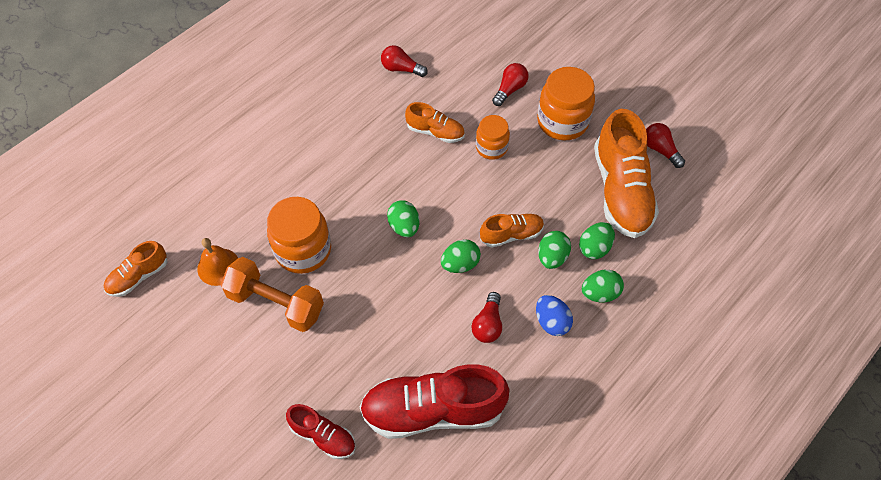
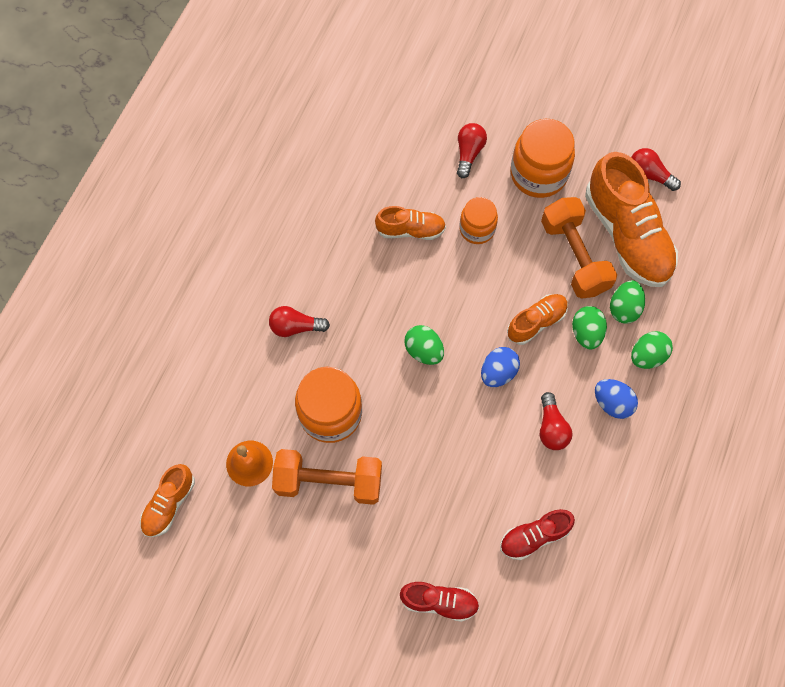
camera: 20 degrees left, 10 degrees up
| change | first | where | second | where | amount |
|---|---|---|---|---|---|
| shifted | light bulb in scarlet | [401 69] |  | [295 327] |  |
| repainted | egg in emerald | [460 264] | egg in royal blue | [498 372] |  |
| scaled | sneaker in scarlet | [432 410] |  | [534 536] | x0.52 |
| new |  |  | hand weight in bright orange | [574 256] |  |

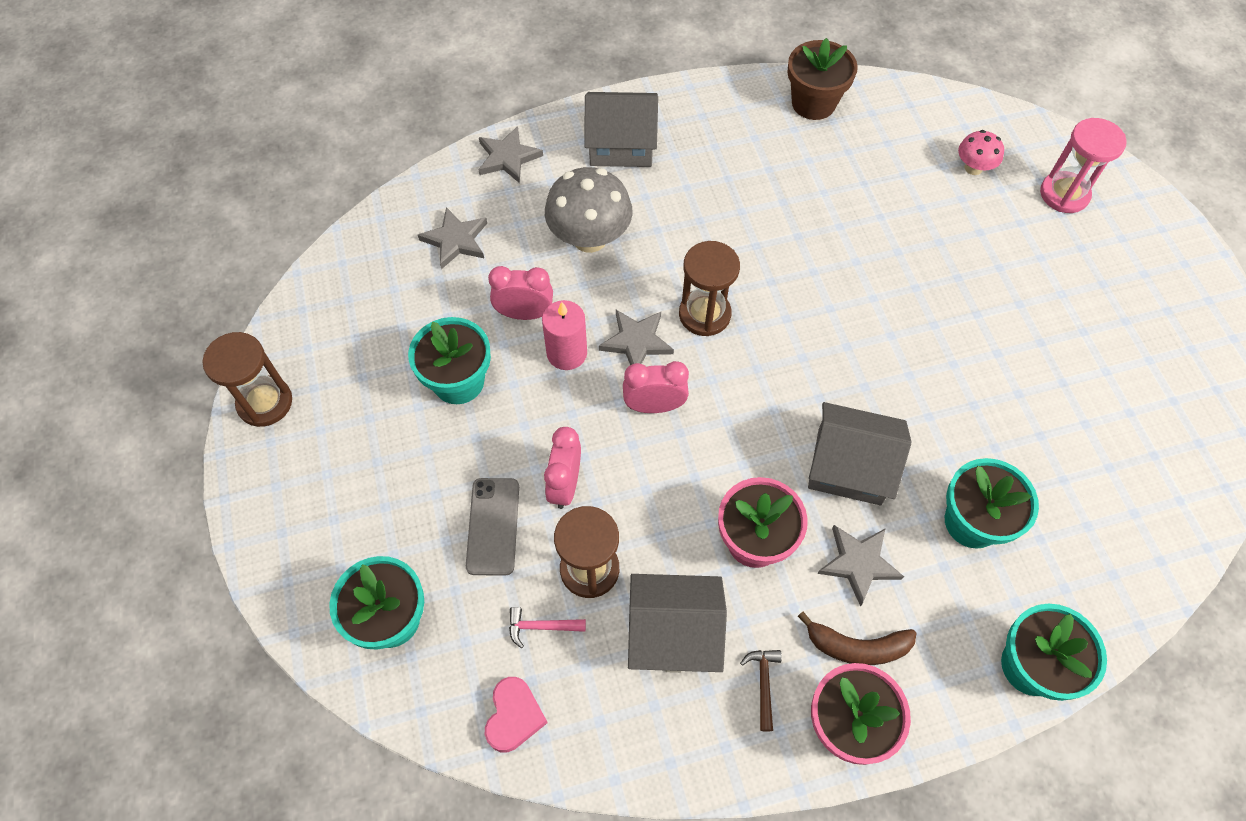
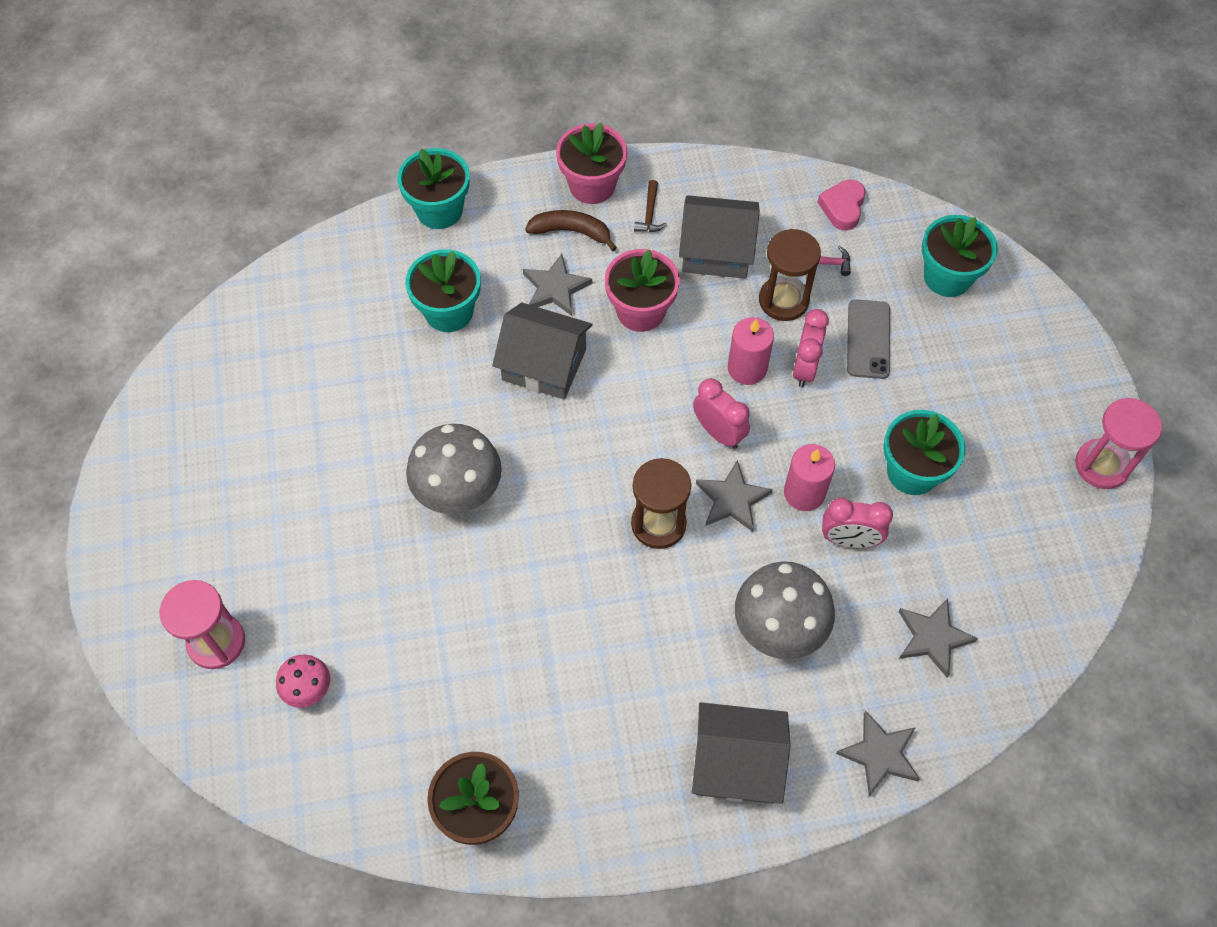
camera: 175 degrees left, 0 degrees up
| change | first | where | second | where | amount |
|---|---|---|---|---|---|
| new |  |  | mushroom in gray | [458 491] |  |
| rotated | bedside clock in rosy | [654 406] |  | [718 432] | 135 degrees counterclockwise |
| new |  |  | wax candle in rosy | [747 368] |  |
| repainted | sandglass in russet | [265 402] | sandglass in rosy | [1102 465] |  |

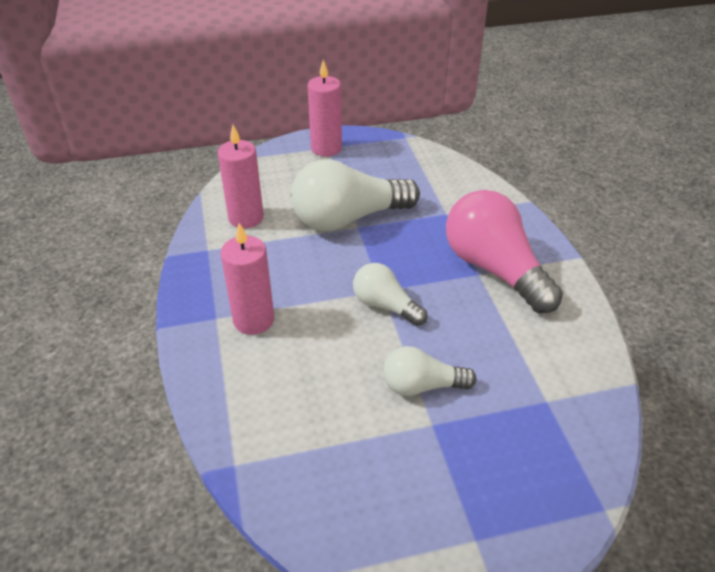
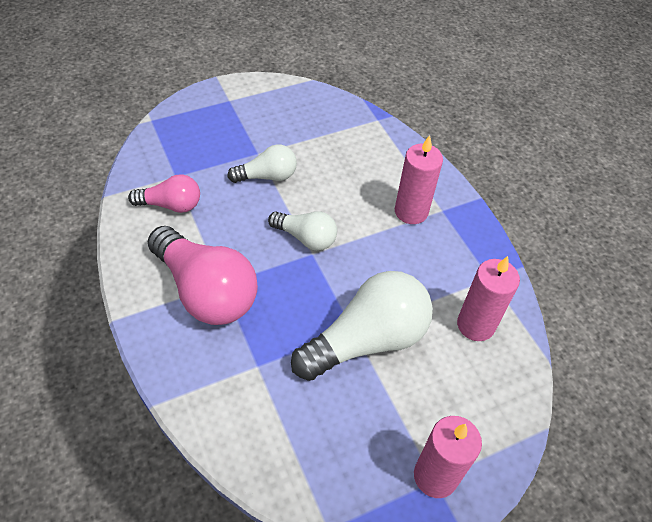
camera: 165 degrees right, 10 degrees up
| change | first | where | second | where | amount |
|---|---|---|---|---|---|
| new |  |  | light bulb in rosy | [171 205] |  |

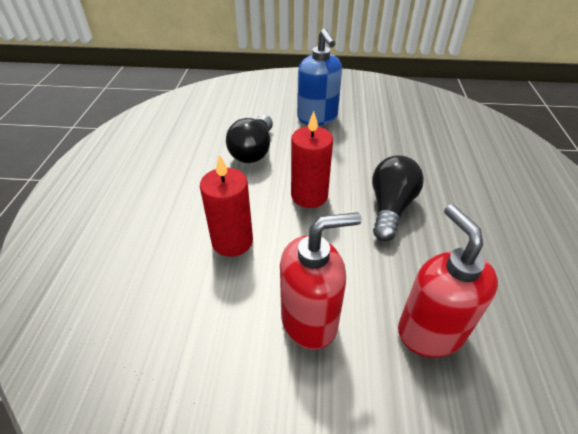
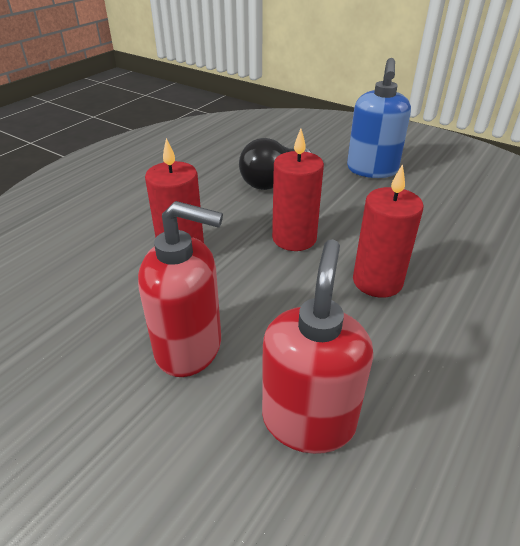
camera: 30 degrees right, 5 degrees down
| change | first | where | second | where | amount |
|---|---|---|---|---|---|
| swapped | light bulb in ebony | [390 208] | wax candle in scarlet | [377 281] |  |

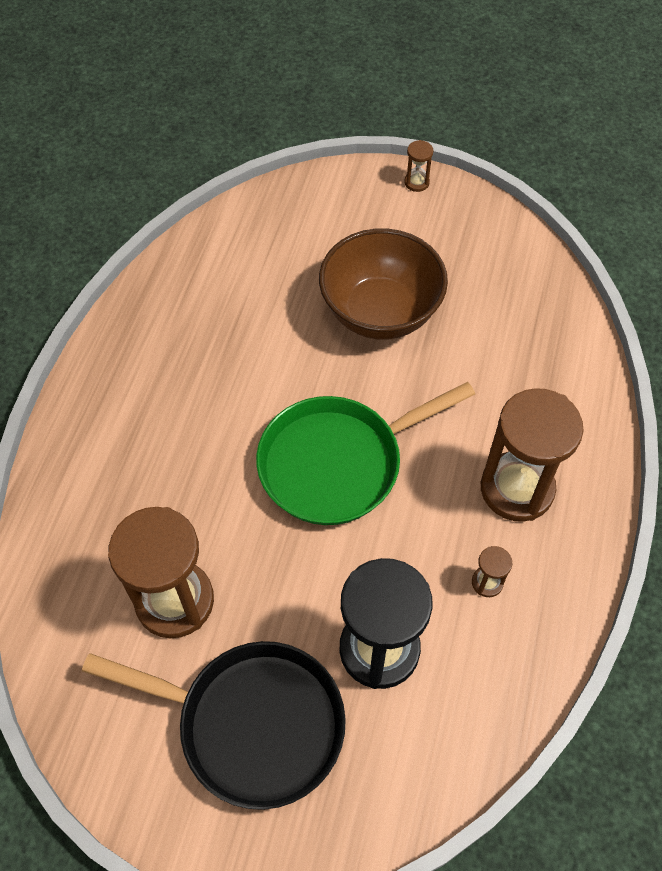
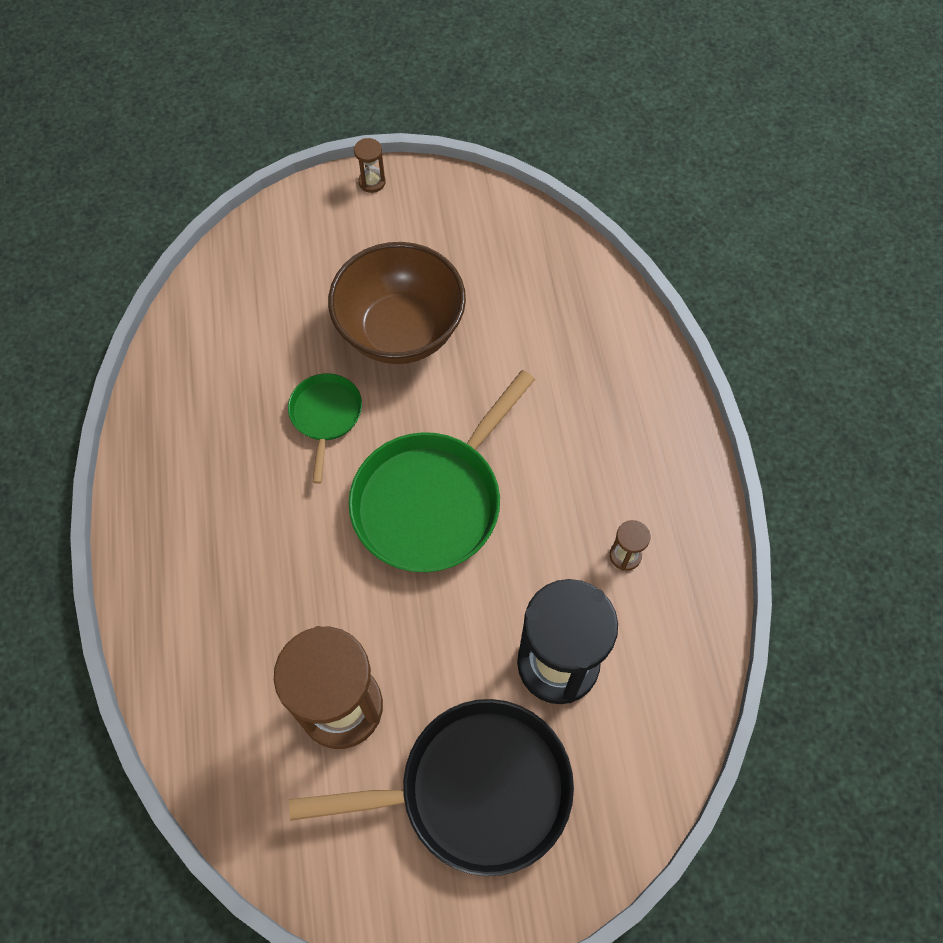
camera: 25 degrees left, 5 degrees up
| change | first | where | second | where | amount |
|---|---|---|---|---|---|
| new |  |  | frying pan in emerald | [326 416] |  |
| gone | sandglass in russet | [517 489] |  |  |  |

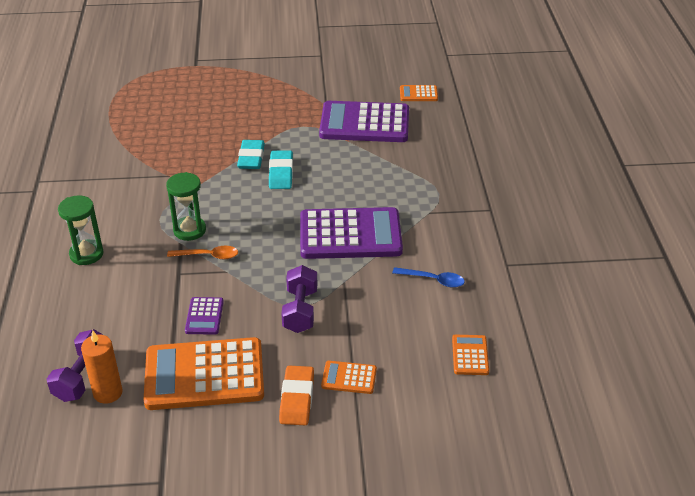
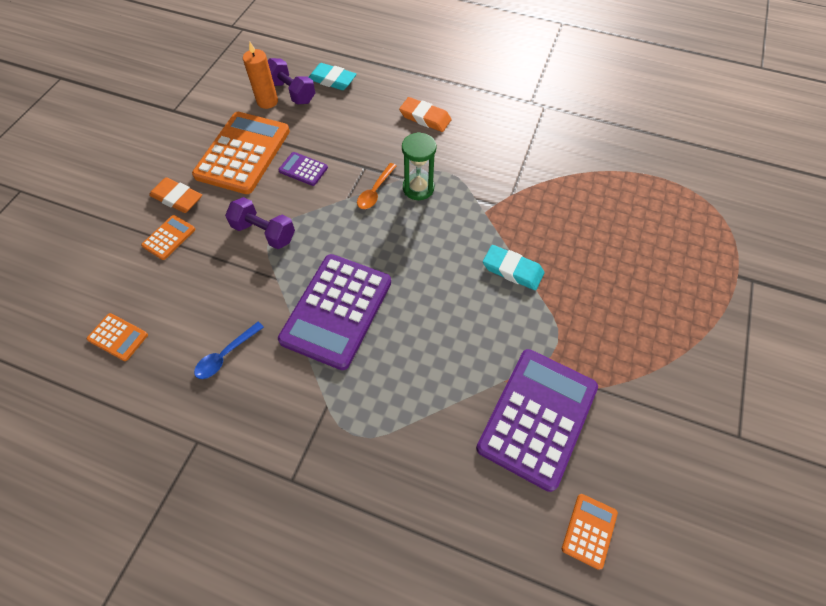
camera: 115 degrees right, 20 degrees up
| change | first | where | second | where | amount |
|---|---|---|---|---|---|
| shifted | eraser in aqua | [281 173] |  | [332 80] |  |
| swapped | sandglass in emerald | [86 254] | eraser in bright orange | [425 118] |  |

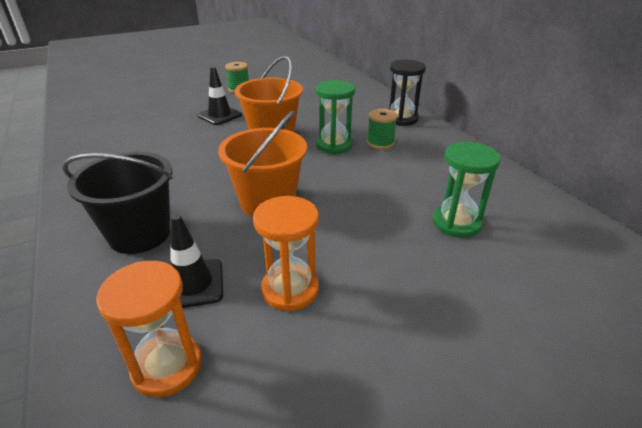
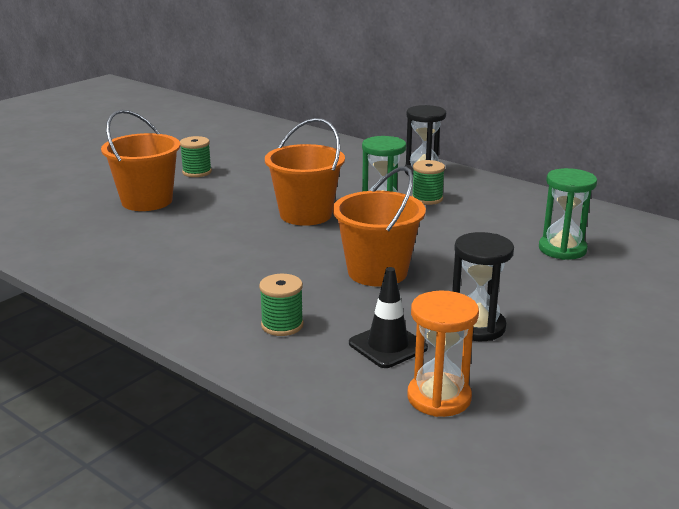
camera: 25 degrees left, 10 degrees down
| change | first | where | second | where | amount |
|---|---|---|---|---|---|
| new |  |  | pail in bright orange | [147 201] |  |
| swapped | pail in ebony | [140 234] | bobbin in emerald | [282 325] |  |
| repainted | sandglass in bright orange | [290 289] | sandglass in ebony | [477 327] |  |
| gone | road cone in ebony | [220 115] |  |  |  |

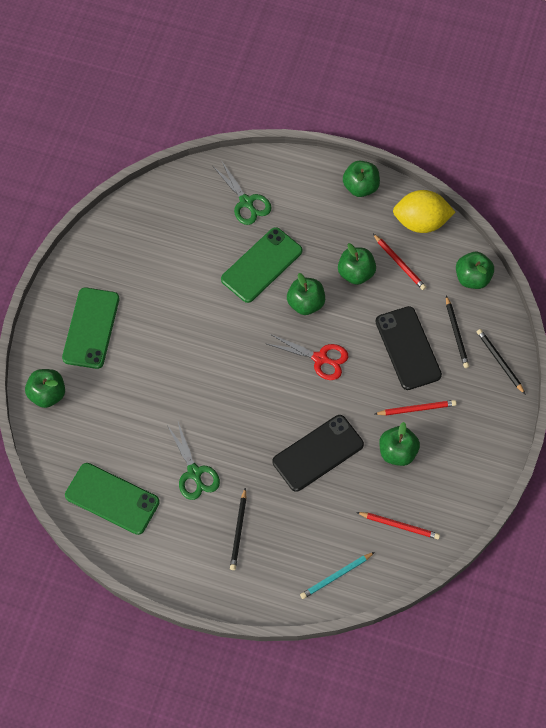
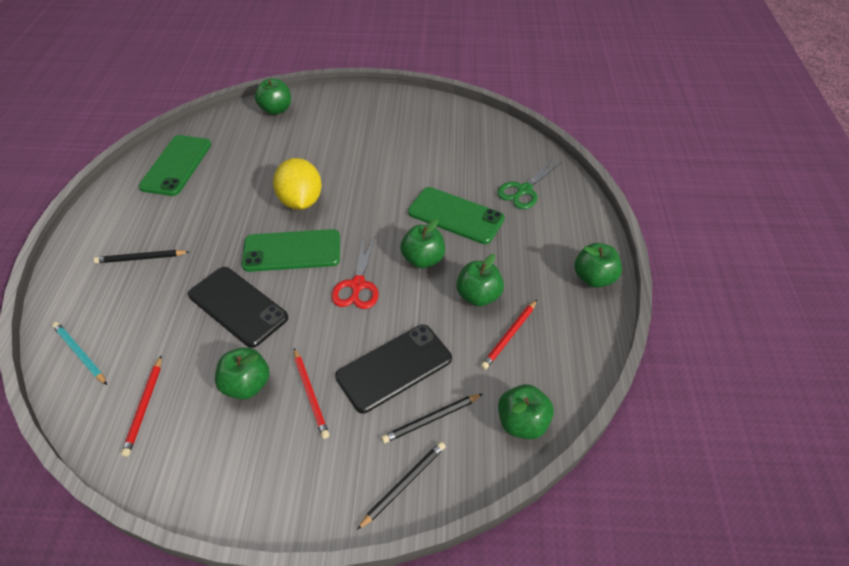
camera: 75 degrees right, 15 degrees down
| change | first | where | second | where | amount |
|---|---|---|---|---|---|
| shifted | mobile phone in emerald | [91 328] |  | [292 251] |  |
| shifted | lemon in bright yellow | [421 222] |  | [301 201] |  |
| gone | shears in emerald | [194 472] |  |  |  |

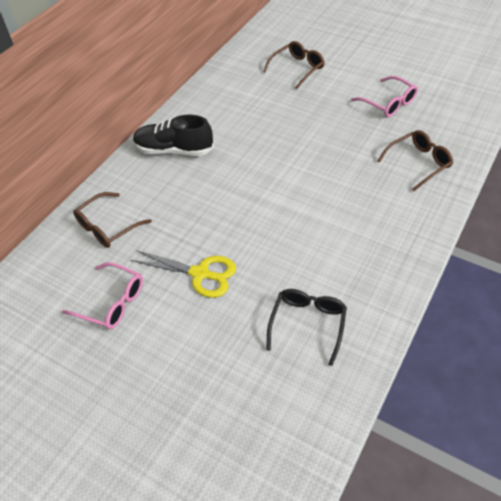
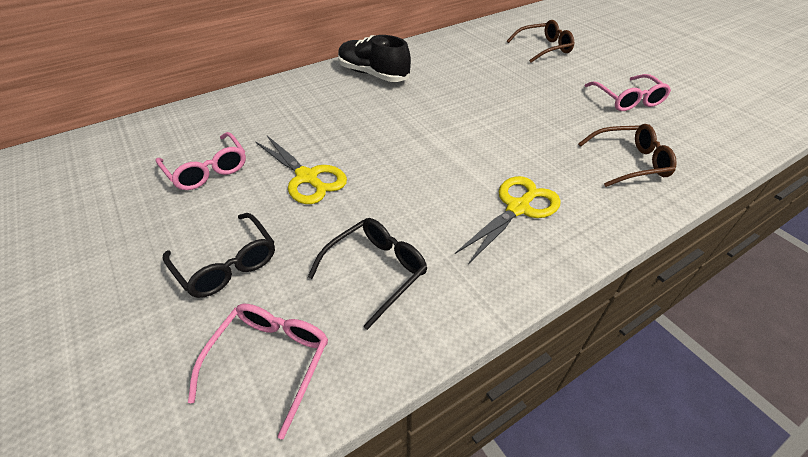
camera: 25 degrees right, 5 degrees down
| change | first | where | second | where | amount |
|---|---|---|---|---|---|
| new |  |  | spectacles in ebony | [227 264] |  |
| new |  |  | spectacles in rosy | [271 360] |  |
| new |  |  | shears in bright yellow | [518 208] |  |
| gone | spectacles in russet | [107 227] |  |  |  |

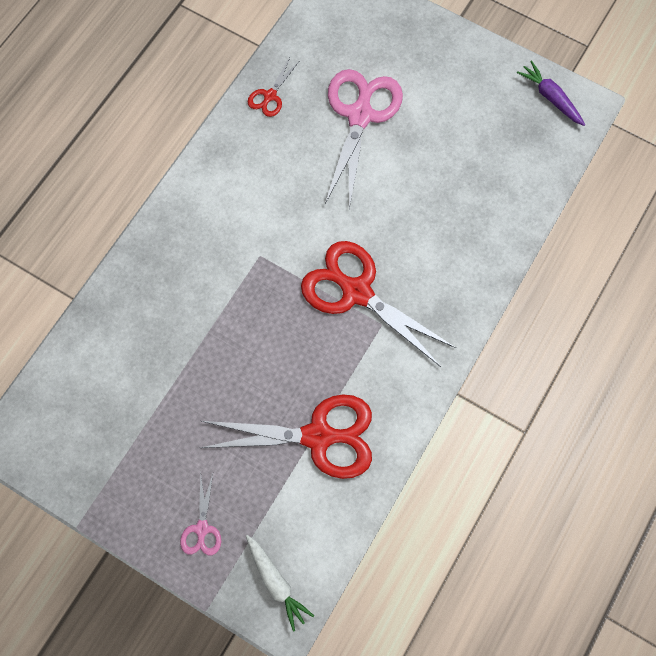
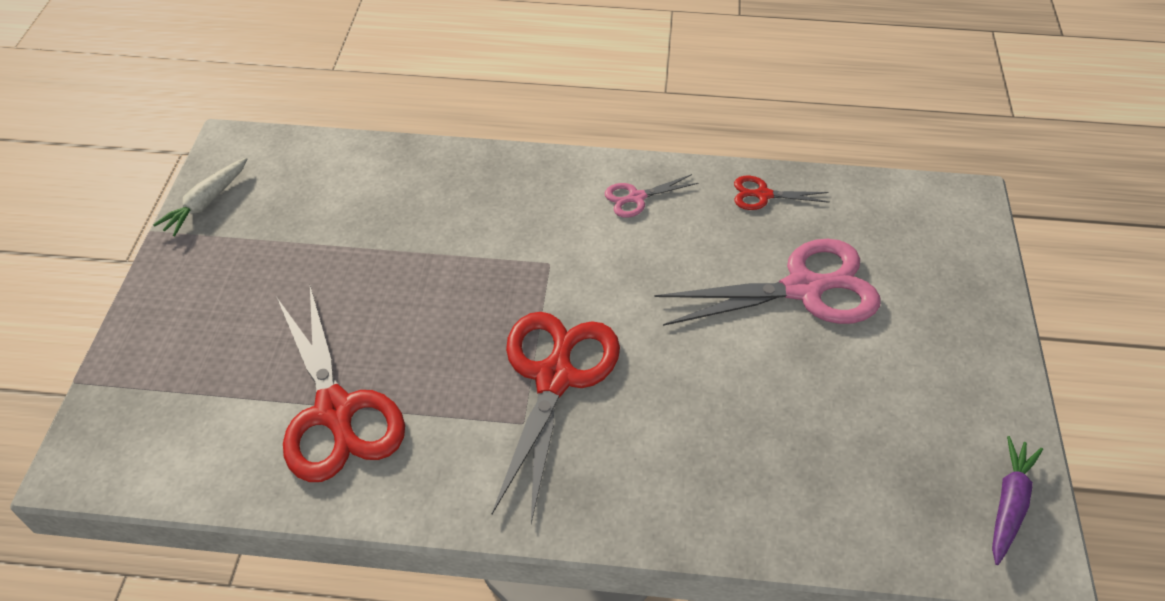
camera: 65 degrees right, 20 degrees down
| change | first | where | second | where | amount |
|---|---|---|---|---|---|
| shifted | carrot in white | [276 582] |  | [206 202] |  |
| shifted | shears in rosy | [202 528] |  | [636 197] |  |

